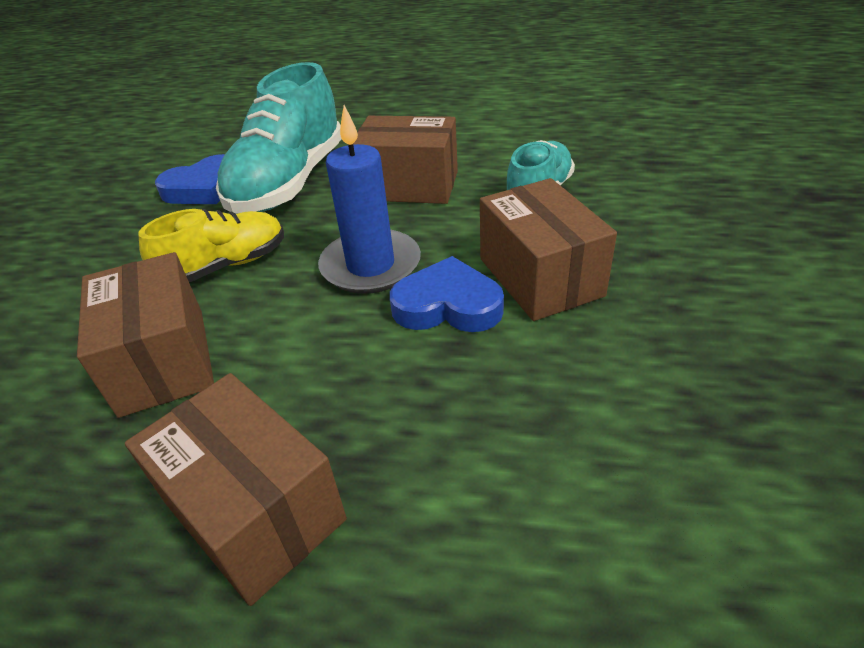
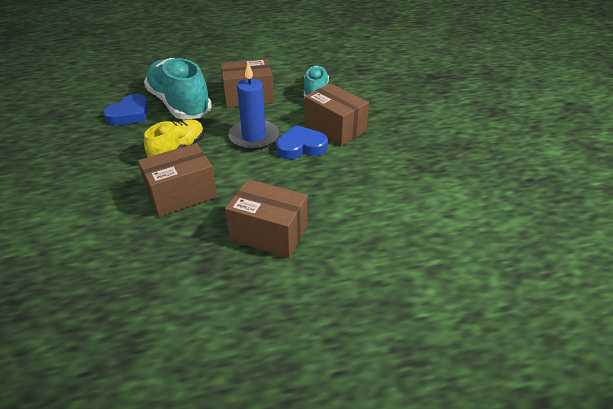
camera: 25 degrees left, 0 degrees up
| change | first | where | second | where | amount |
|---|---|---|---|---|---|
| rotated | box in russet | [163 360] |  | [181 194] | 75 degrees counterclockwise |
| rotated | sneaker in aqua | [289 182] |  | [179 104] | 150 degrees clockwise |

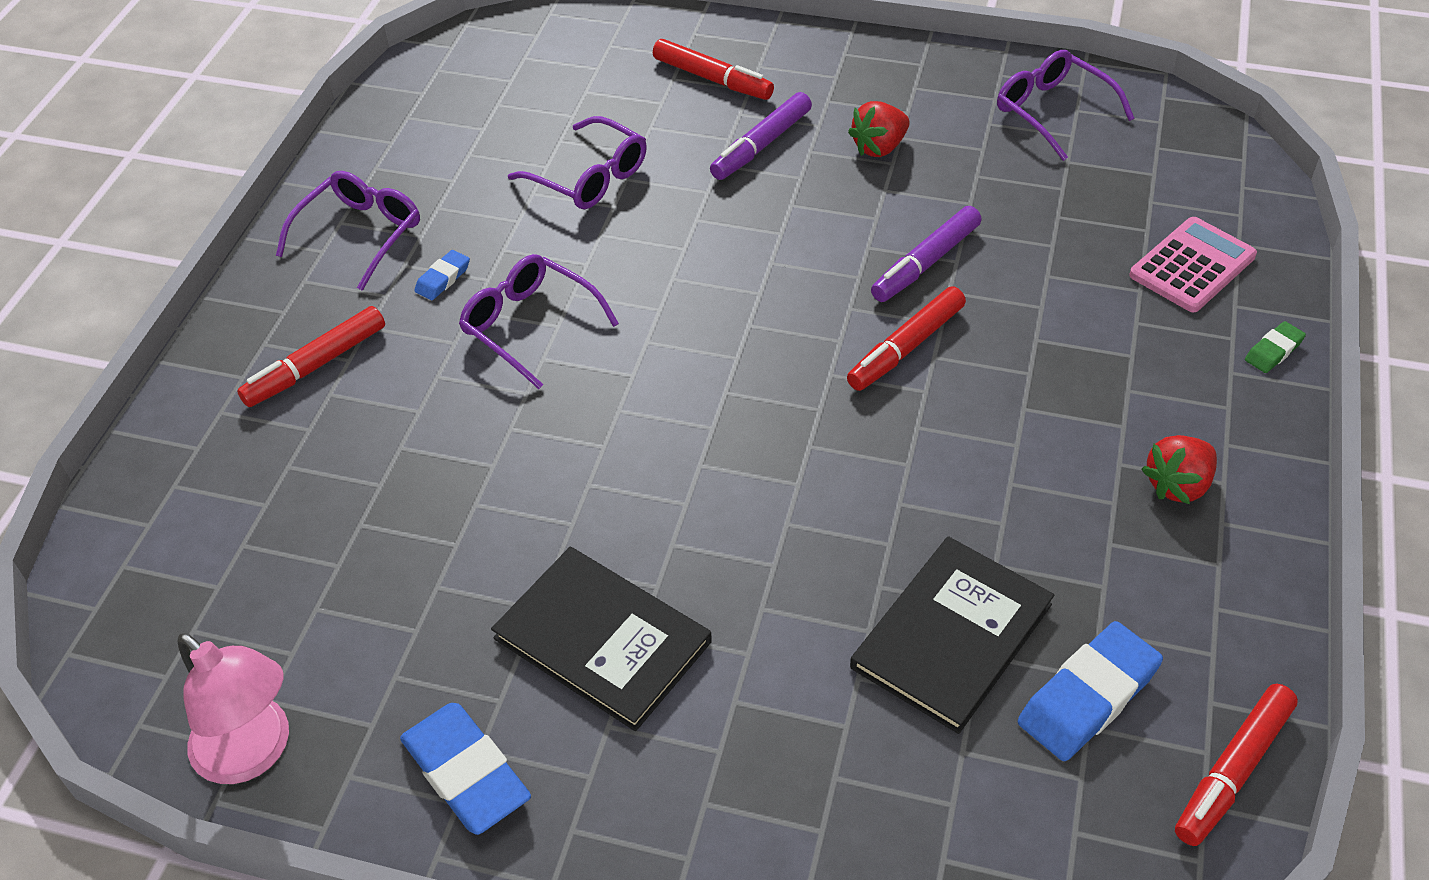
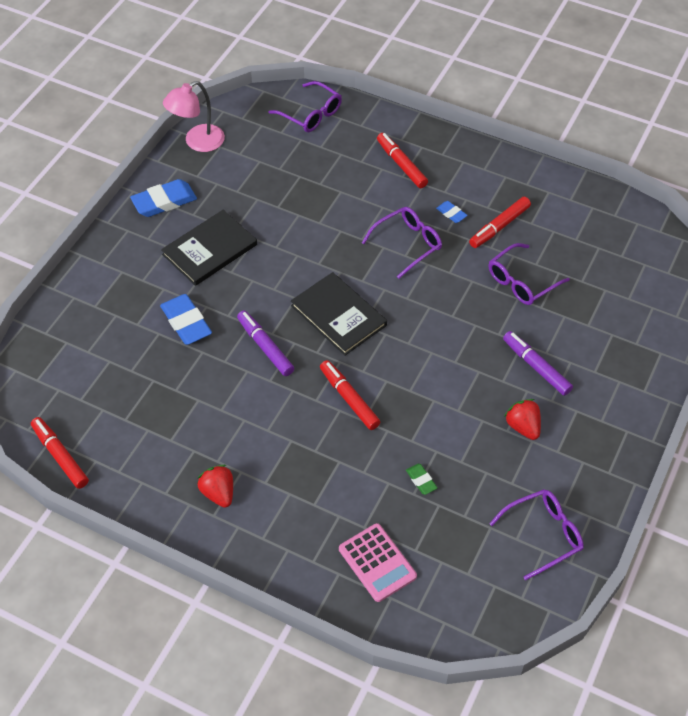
camera: 100 degrees right, 5 degrees up
| change | first | where | second | where | amount |
|---|---|---|---|---|---|
| shifted | eraser in royal blue | [1088 697] |  | [186 322] |  |
| shifted | marker in violet | [925 263] |  | [265 347] |  |
| shifted | spectacles in violet | [360 234] |  | [311 114] |  |
| shifted | book in ebony | [951 636] |  | [338 315] |  |
| shifted | eraser in emerald | [1273 351] |  | [421 480] |  |
| shifted | marker in scarlet | [712 79] |  | [499 227] |  |

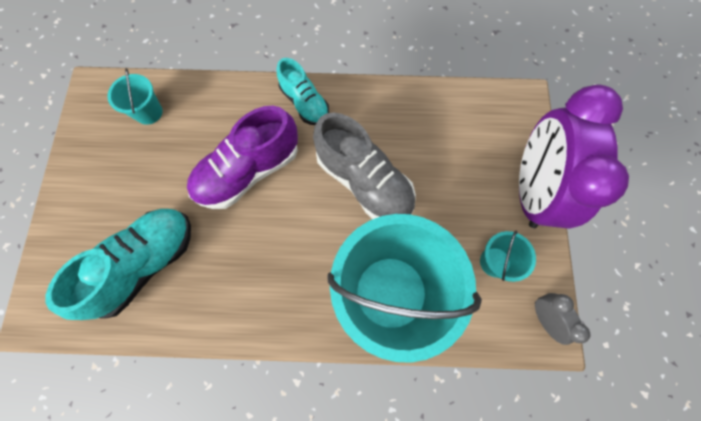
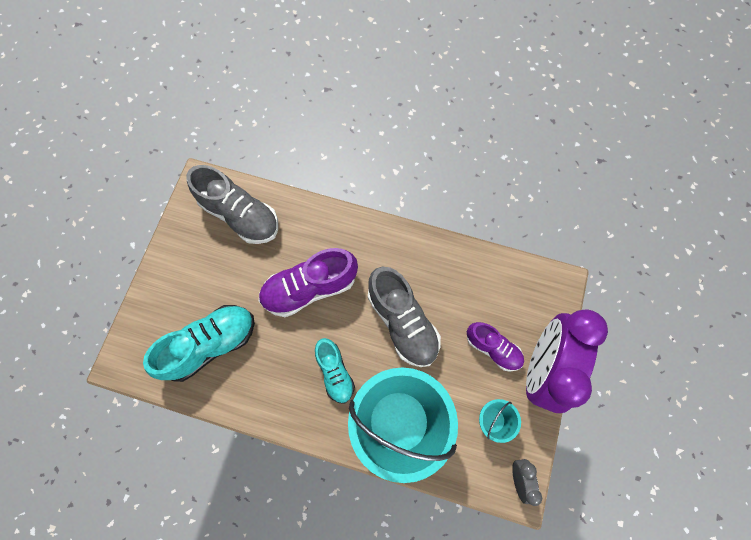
camera: 15 degrees right, 0 degrees up
| change | first | where | second | where | amount |
|---|---|---|---|---|---|
| swapped | pail in aqua | [149 112] | sneaker in gray | [240 215] |  |
| shifted | sneaker in aqua | [304 103] |  | [335 372] |  |
| new |  |  | sneaker in violet | [493 348] |  |

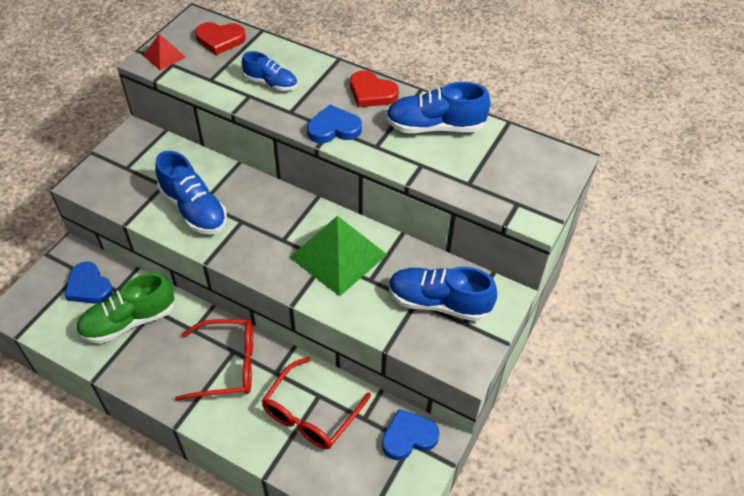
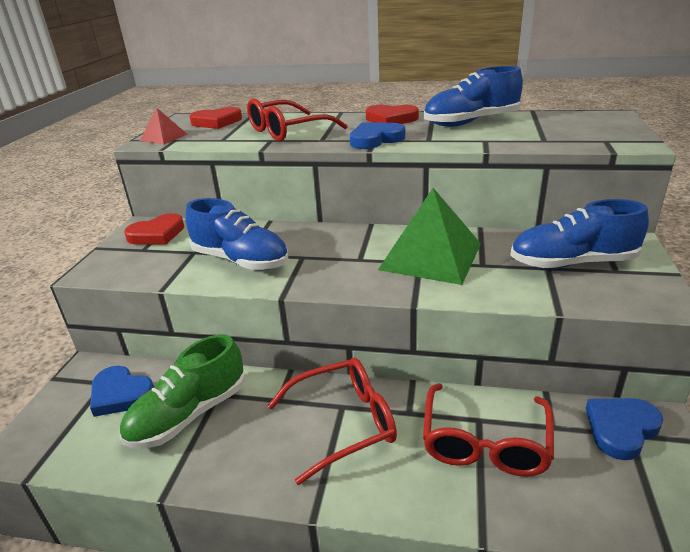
camera: 15 degrees left, 20 degrees down
| change | first | where | second | where | amount |
|---|---|---|---|---|---|
| new |  |  | heart shape in scarlet | [157 234] |  |
| swapped | sneaker in royal blue | [271 83] | spectacles in scarlet | [287 131] |  |

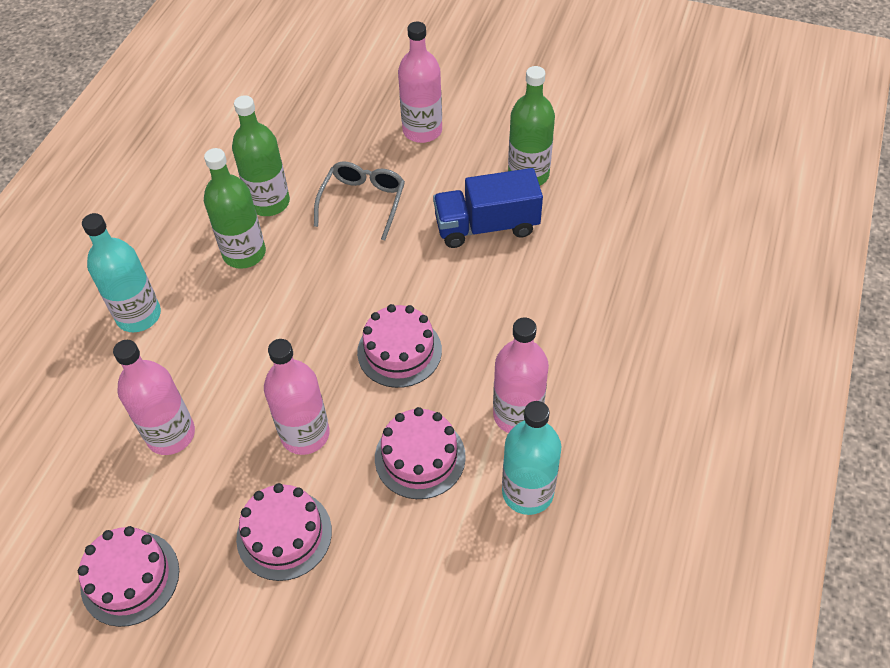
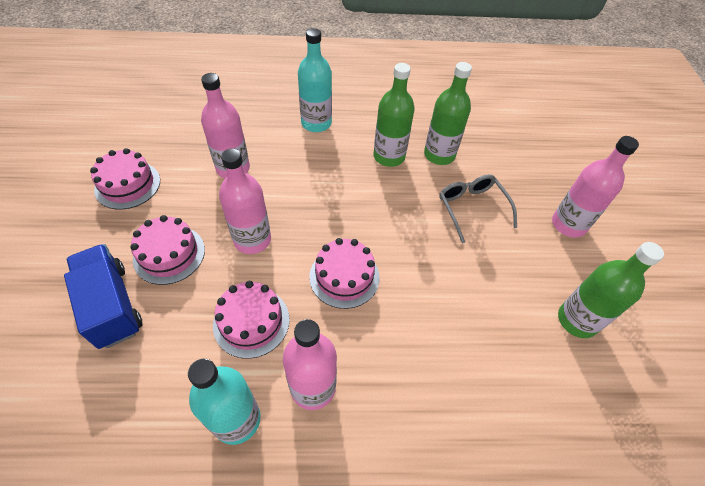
camera: 65 degrees right, 0 degrees up
| change | first | where | second | where | amount |
|---|---|---|---|---|---|
| shifted | truck in royal blue | [486 226] |  | [112 305] |  |
| rotated | spectacles in gray | [363 202] |  | [472 208] | 105 degrees counterclockwise |

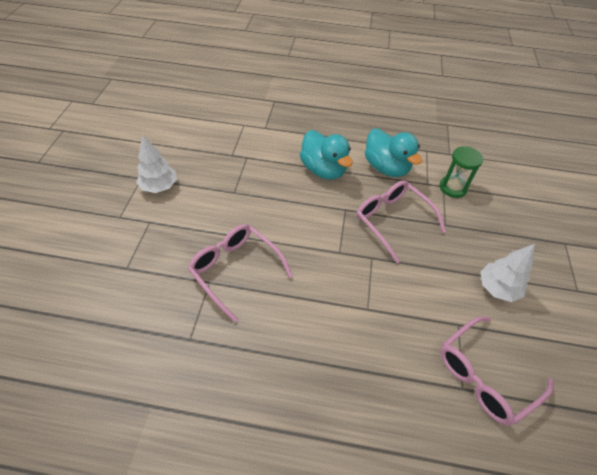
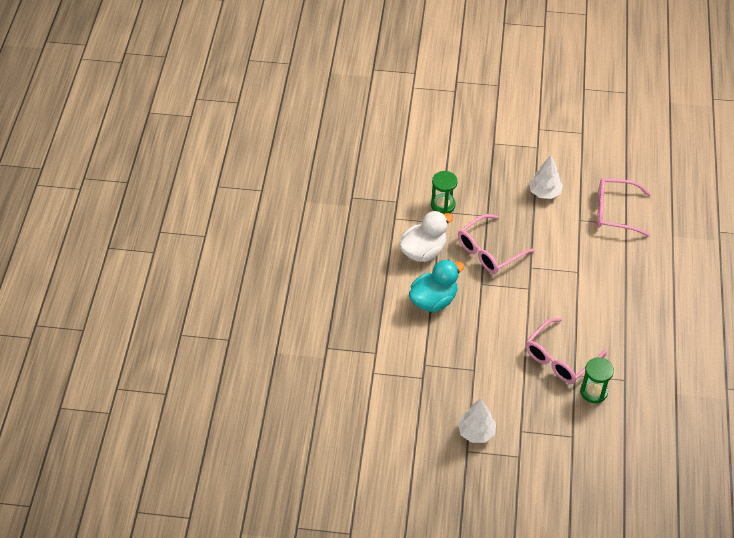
camera: 90 degrees left, 0 degrees up
| change | first | where | second | where | amount |
|---|---|---|---|---|---|
| repainted | toy duck in aqua | [386 168] | toy duck in white | [423 251] |  |
| new |  |  | sandglass in emerald | [593 392] |  |
| rotated | spectacles in rosy | [484 376] |  | [615 212] | 135 degrees clockwise |

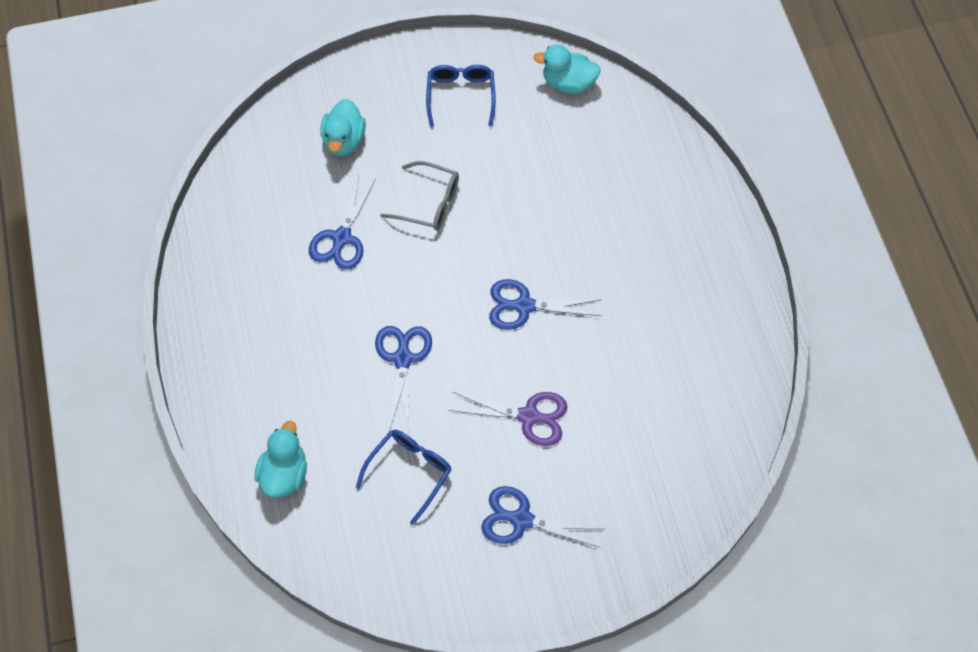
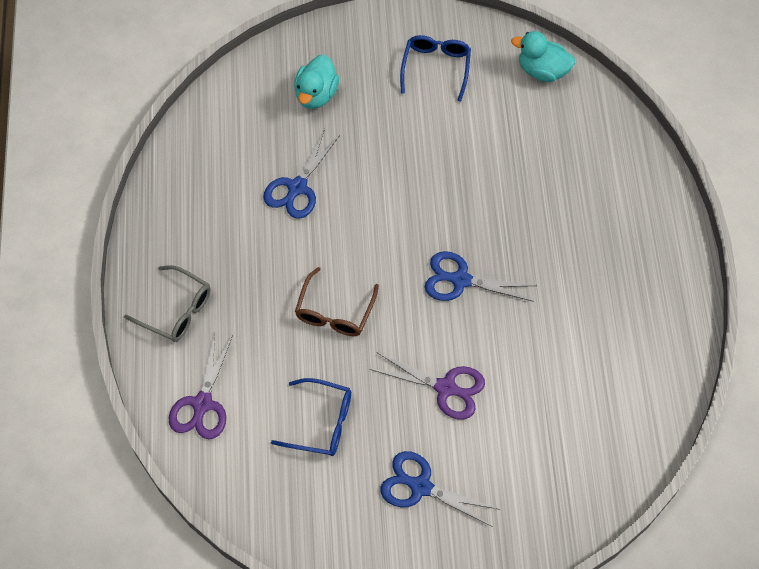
camera: 10 degrees right, 0 degrees up
| change | first | where | second | where | amount |
|---|---|---|---|---|---|
| shifted | spectacles in gray | [429 203] |  | [176 310] |  |
| swapped | toy duck in aqua | [284 474] | shears in violet | [202 405] |  |
| rotated | spectacles in royal blue | [409 472] |  | [321 423] | 60 degrees clockwise |
| swapped | shears in royal blue | [403 358] | spectacles in russet | [335 312] |  |

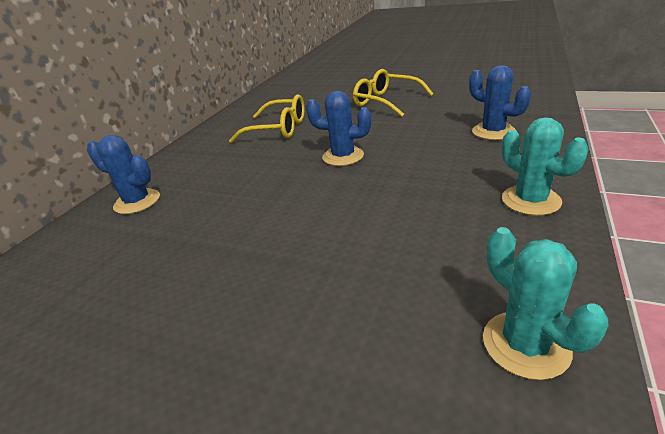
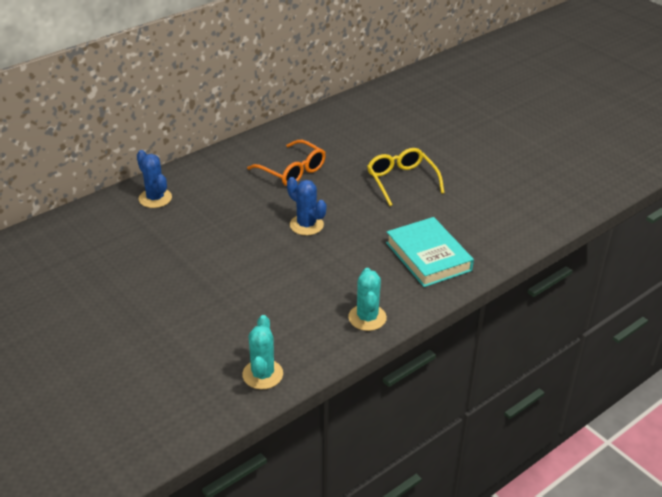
camera: 25 degrees right, 5 degrees up
| change | first | where | second | where | amount |
|---|---|---|---|---|---|
| repainted | spectacles in bright yellow | [278 129] | spectacles in bright orange | [292 171] |  |
| swapped | prickly plant in royal blue | [493 132] | book in aqua | [428 256] |  |

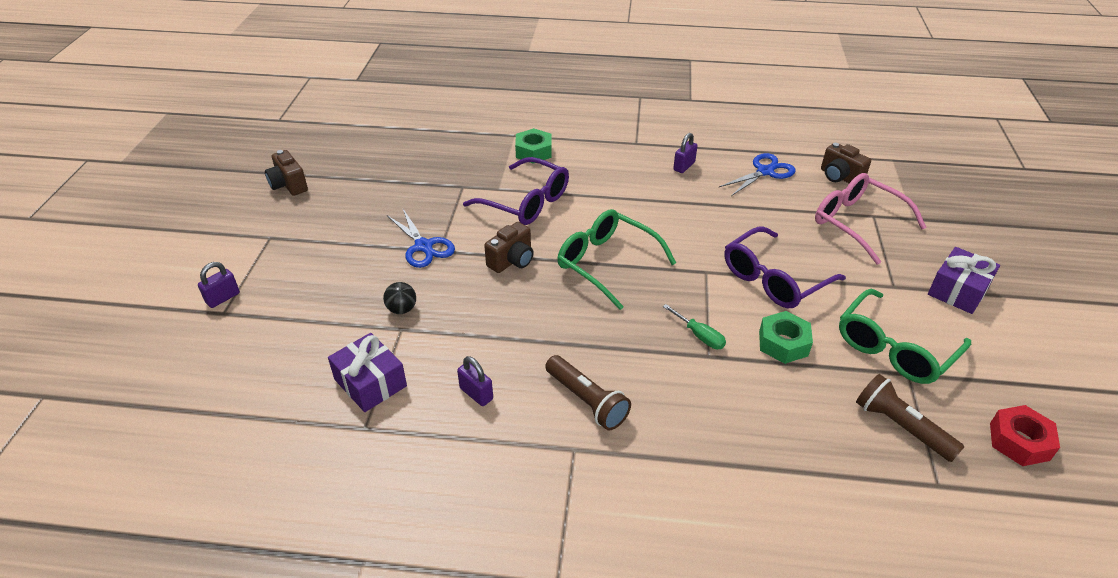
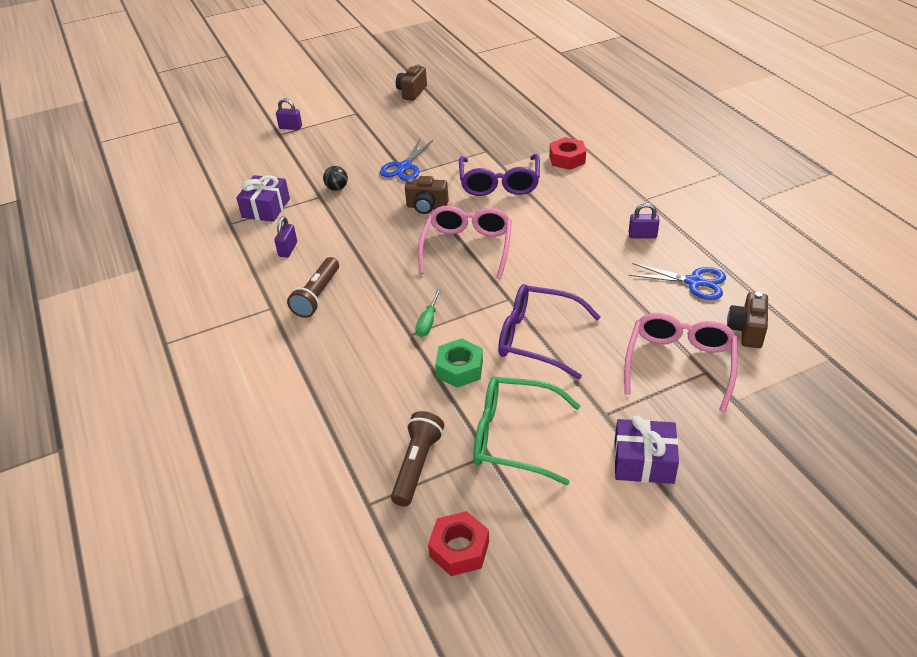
camera: 60 degrees right, 0 degrees up
| change | first | where | second | where | amount |
|---|---|---|---|---|---|
| repainted | spectacles in emerald | [606 263] | spectacles in rosy | [467 247] |  |
| repainted | nut in emerald | [533 152] | nut in scarlet | [567 159] |  |

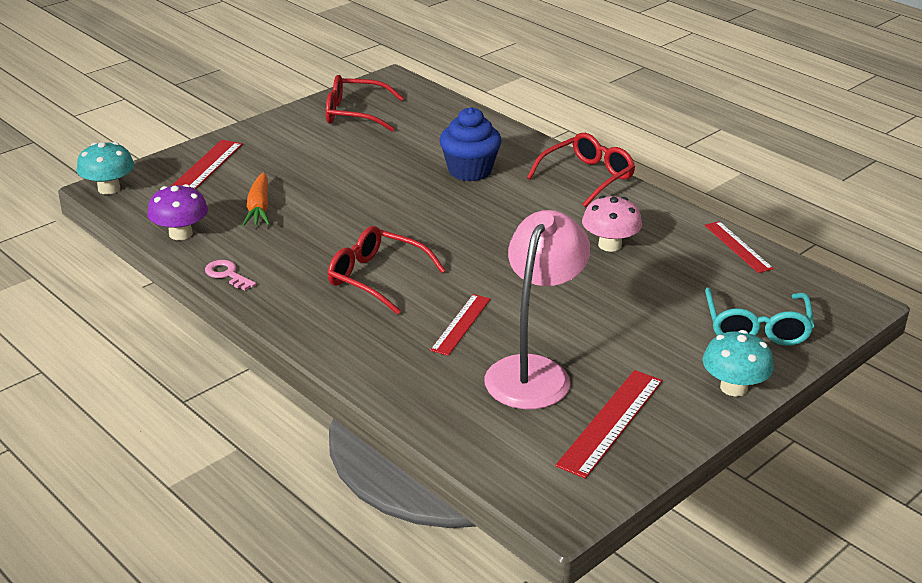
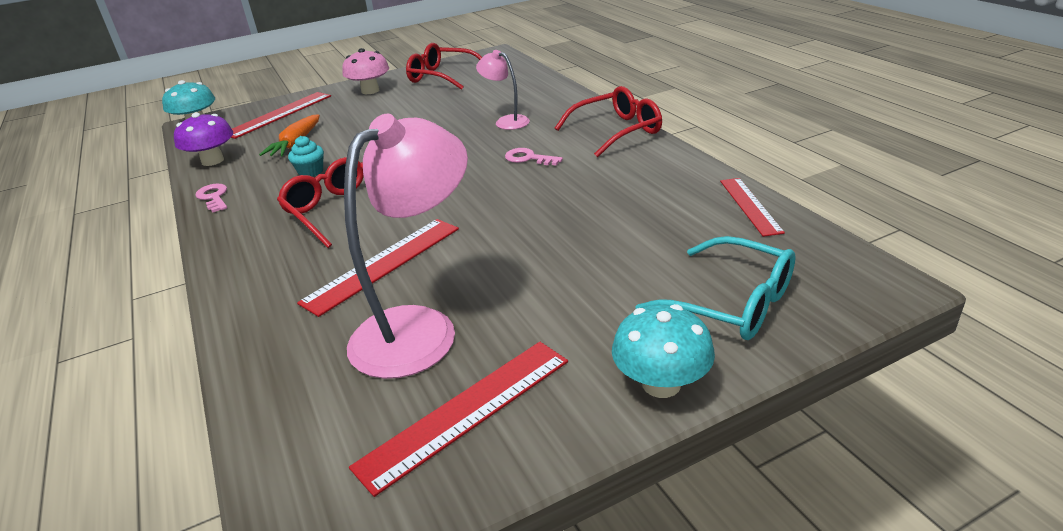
camera: 20 degrees right, 0 degrees up
| change | first | where | second | where | amount |
|---|---|---|---|---|---|
| new |  |  | cupcake in aqua | [311 172] |  |
| scaled | straightedge in scarlet | [461 324] |  | [383 264] | x1.51 |
| shifted | mushroom in rosy | [610 245] |  | [370 91] |  |
| swapped | cupcake in royal blue | [470 171] | reading lamp in rosy | [506 121] |  |
| new |  |  | latchkey in rosy | [528 158] |  |
| rotated | spectacles in aqua | [756 327] |  | [731 303] | 75 degrees counterclockwise |

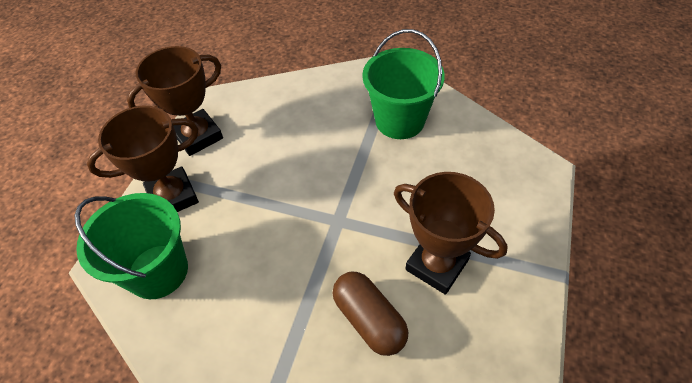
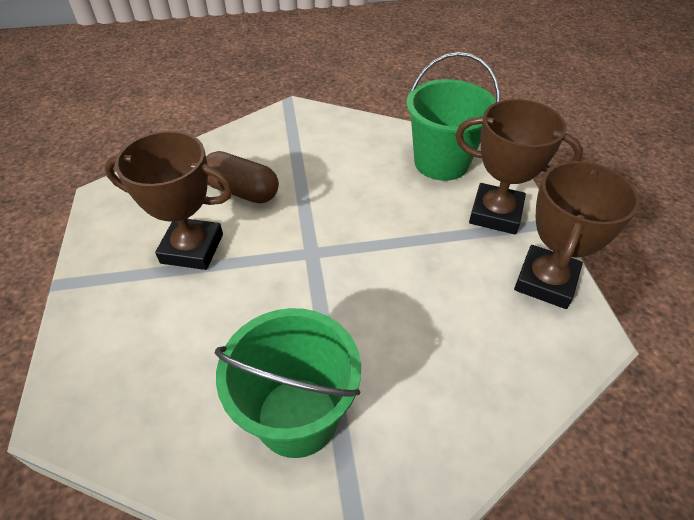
camera: 150 degrees right, 5 degrees down
| change | first | where | second | where | amount |
|---|---|---|---|---|---|
| rotated | trophy in russet | [173 196] |  | [495 214] | 75 degrees clockwise |

